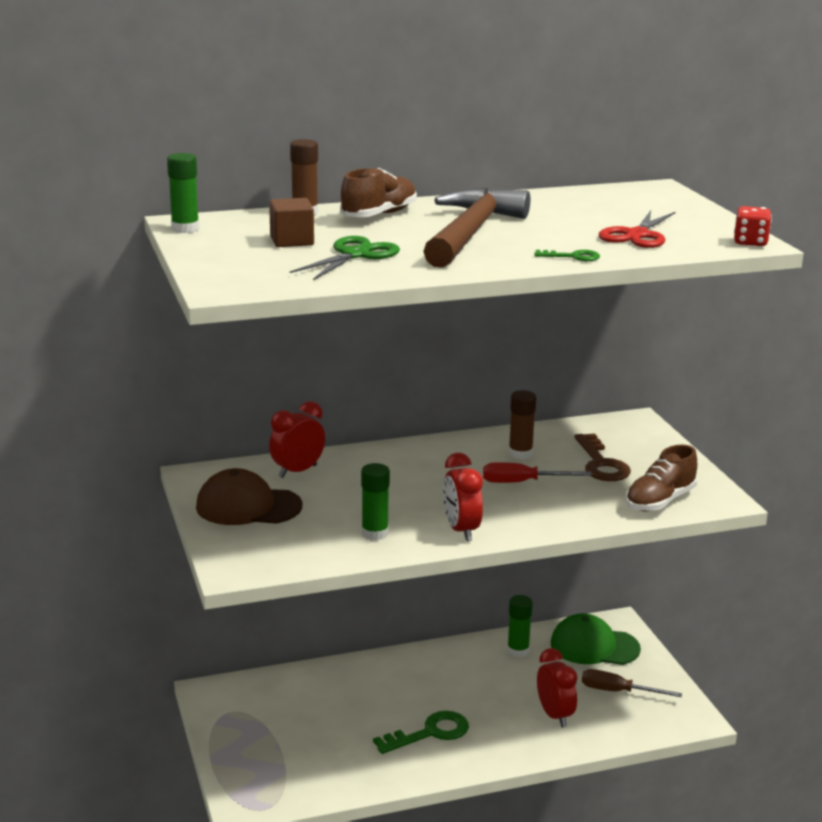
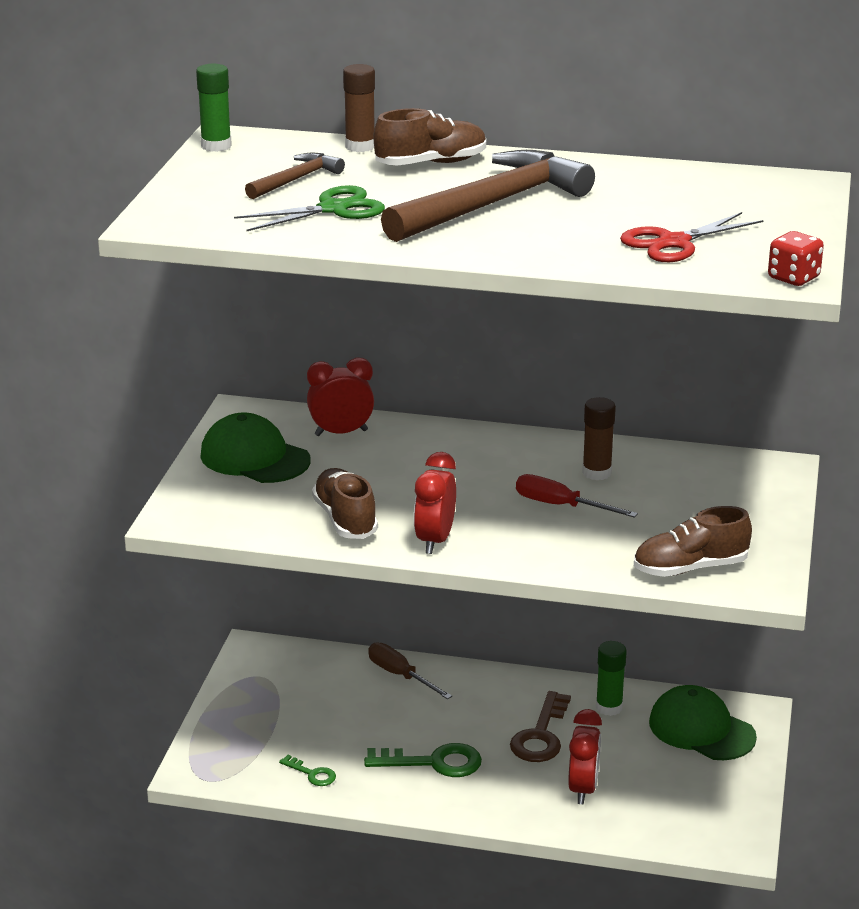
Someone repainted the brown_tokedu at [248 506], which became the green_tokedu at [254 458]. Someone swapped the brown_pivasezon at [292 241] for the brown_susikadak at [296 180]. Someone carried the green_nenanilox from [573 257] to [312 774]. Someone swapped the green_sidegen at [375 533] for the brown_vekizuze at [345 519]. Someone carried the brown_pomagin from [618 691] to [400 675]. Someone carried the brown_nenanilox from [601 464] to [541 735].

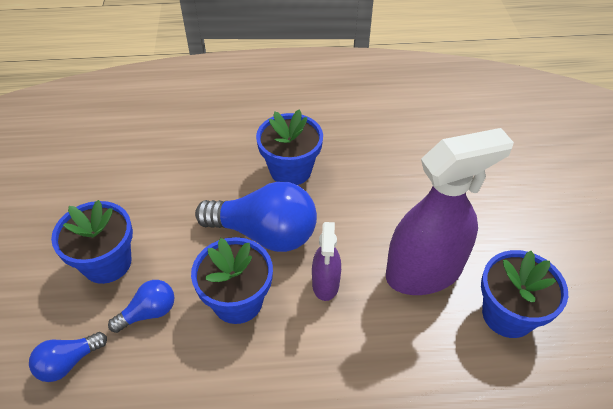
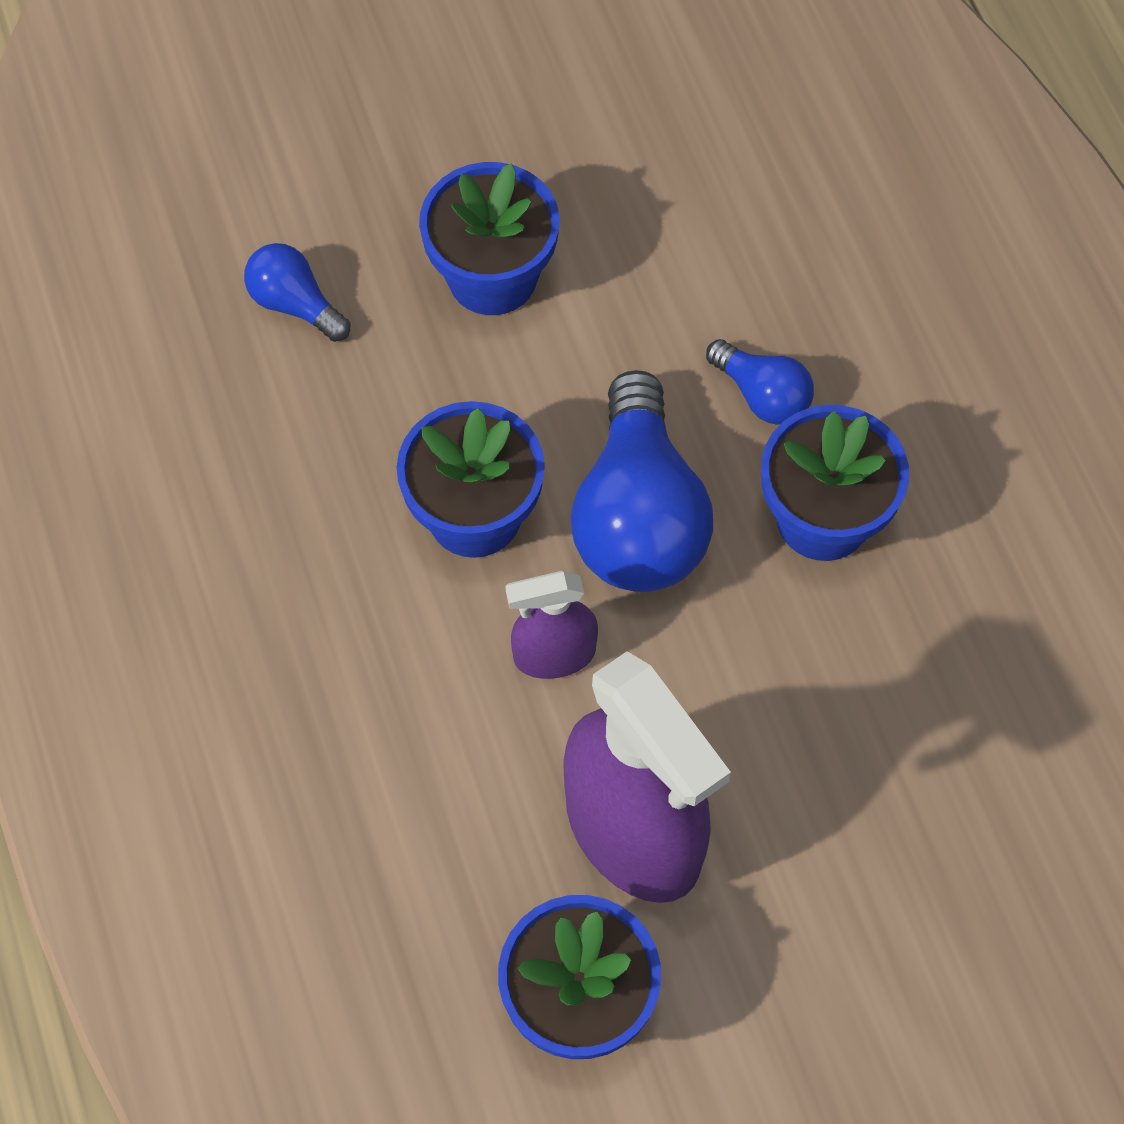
Someone carried the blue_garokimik from [149 312] to [762 395].

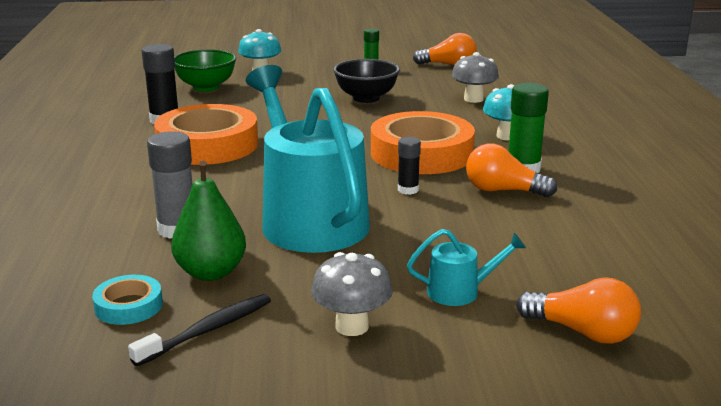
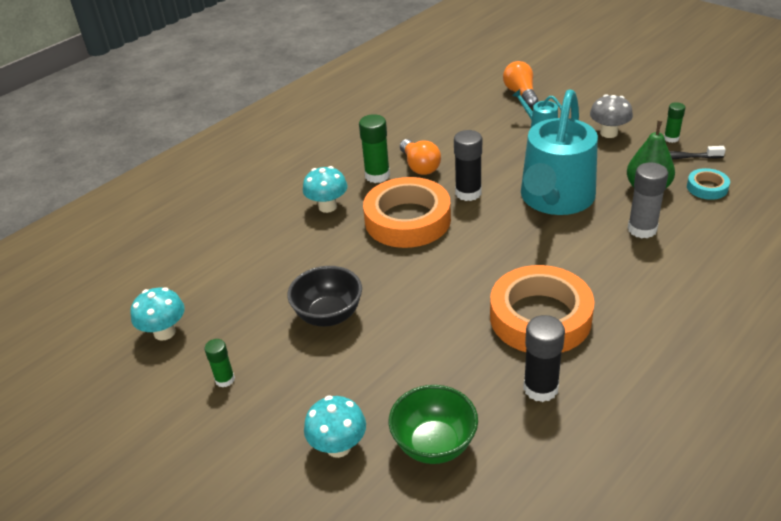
Someone swapped the orange_garokimik at [448 65] for the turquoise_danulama at [164 332]. Someone scaled the black_sidegen at [408 190] by 1.68. Someone put down the green_sidegen at [671 138]. Someone took away the grey_danulama at [473 99].

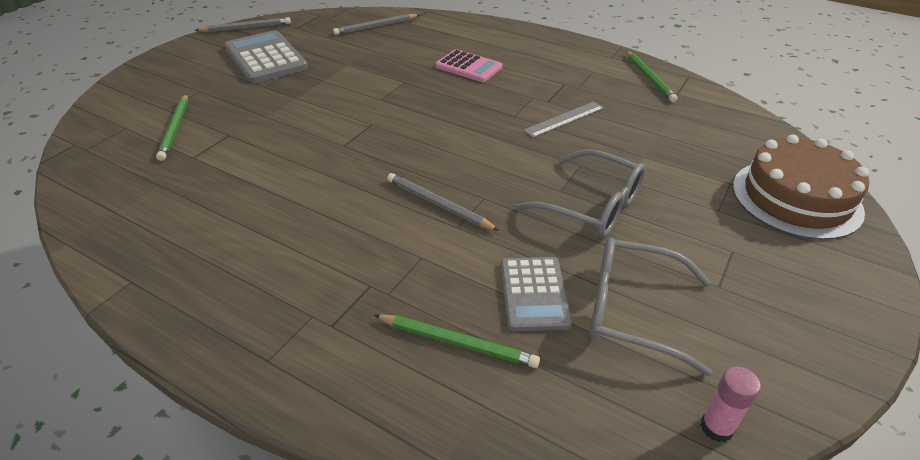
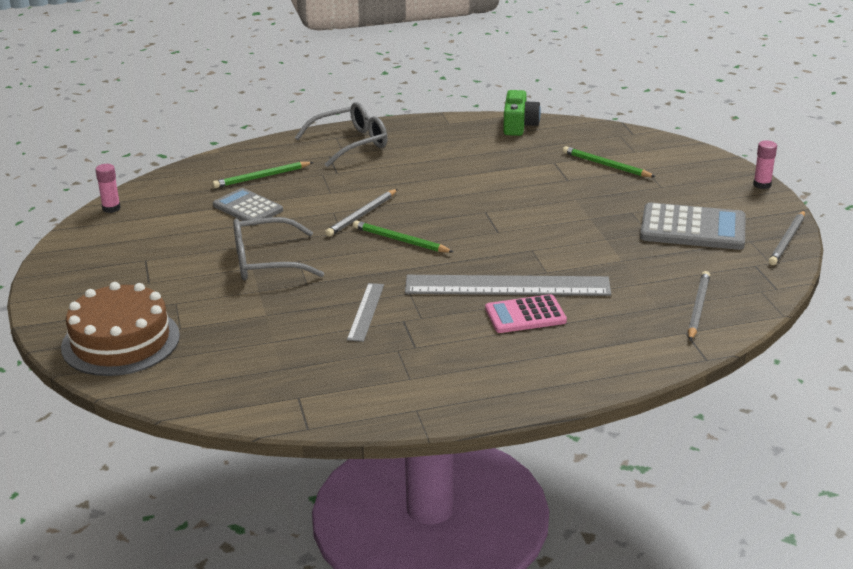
Someone carried the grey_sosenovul from [632 311] to [350 143]. Someone rotated the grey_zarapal at [438 205] by 135 degrees clockwise. Someone carried the green_zarapal from [649 78] to [400 240]. Someone put down the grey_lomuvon at [507 285]. Someone put down the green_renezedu at [519 125]. Someone put down the pink_sidegen at [762 185].

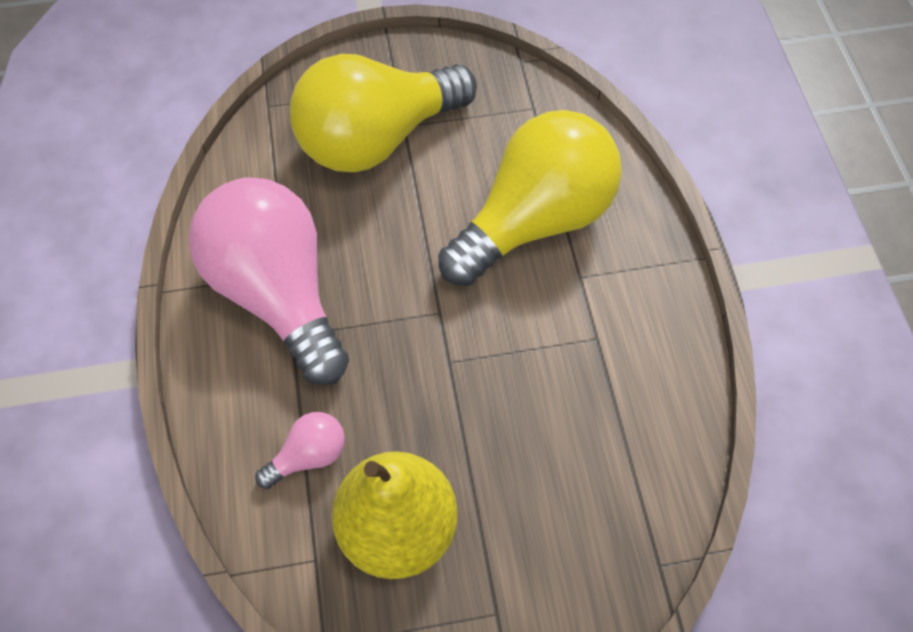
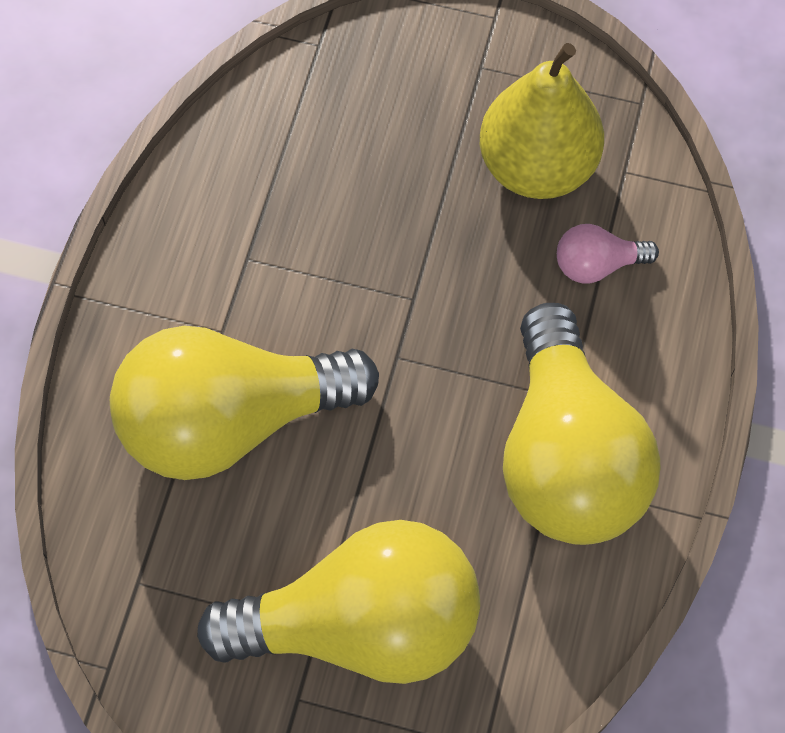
Someone repainted the pink_garokimik at [278 293], which became the yellow_garokimik at [567 456].

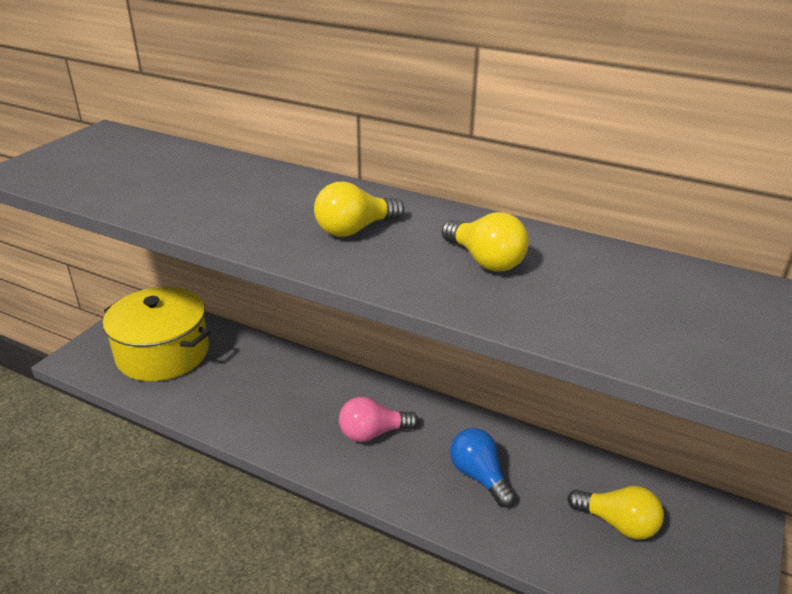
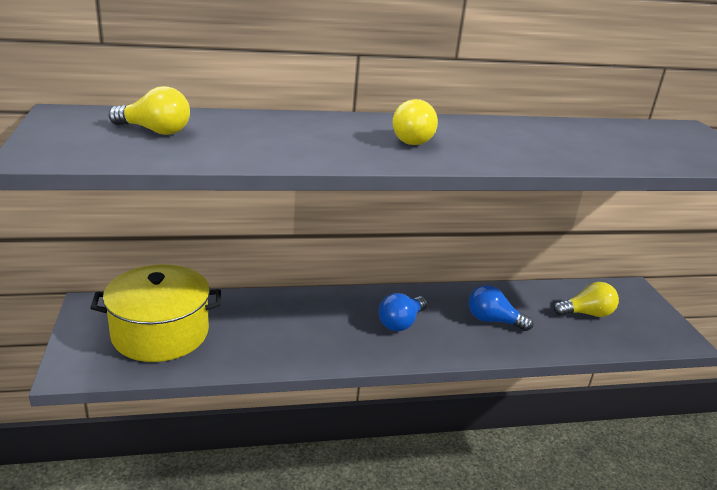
Someone carried the yellow_garokimik from [485 260] to [155 131]. Someone repainted the pink_garokimik at [373 433], which became the blue_garokimik at [401 323].

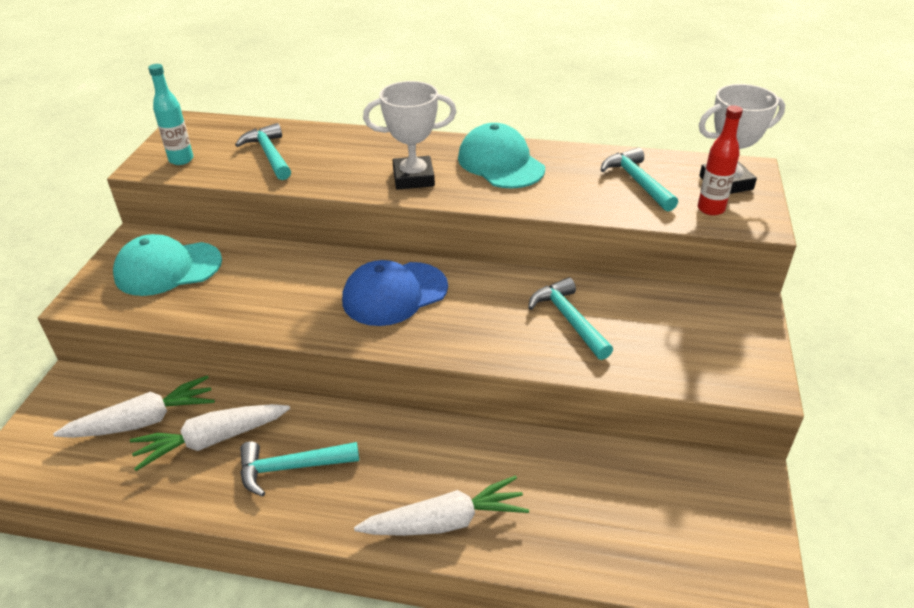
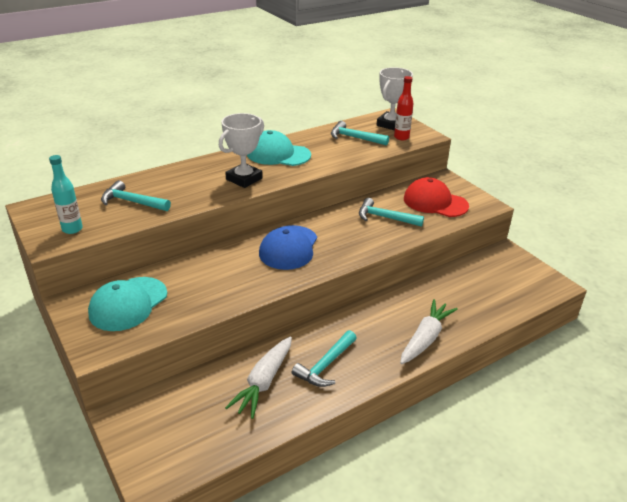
Someone put down the red_tokedu at [435 202]. Someone took away the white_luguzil at [143 421].

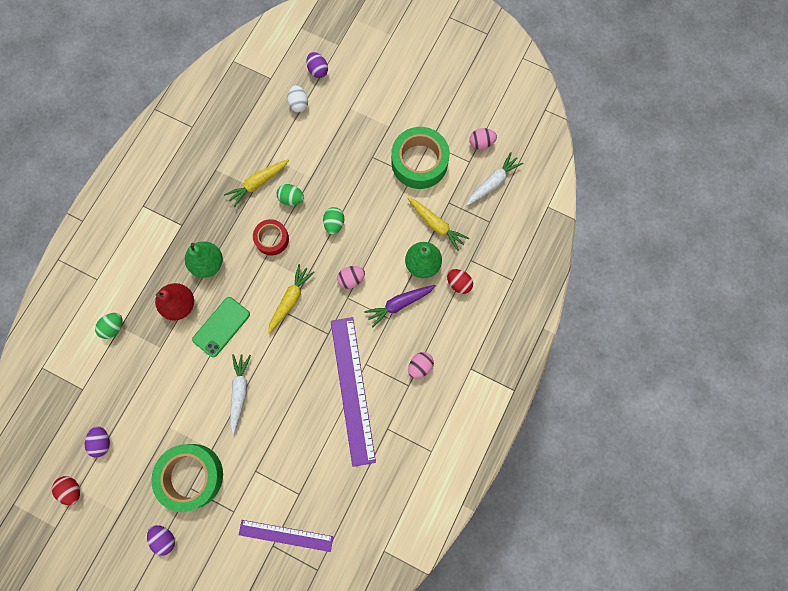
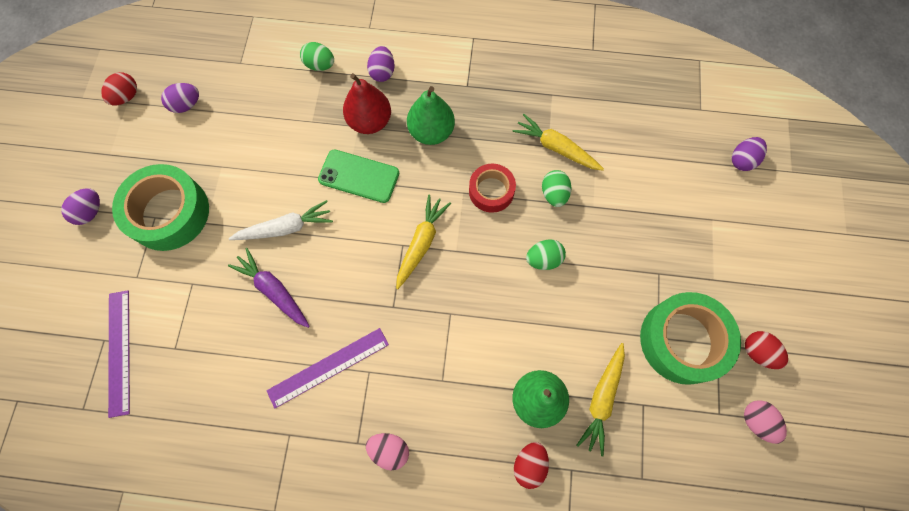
Someone carried the purple_luguzil from [399 304] to [273 290]. Someone scaled the purple_lomuvon at [352 390] by 0.61. Someone put down the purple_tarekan at [382 72]. Someone rotated the yellow_luguzil at [290 300] by 75 degrees counterclockwise. Someone put down the red_tarekan at [758 352]. Someone took away the white_tarekan at [299 104]. Someone took away the pink_tarekan at [351 279]. Someone took away the white_luguzil at [493 182].

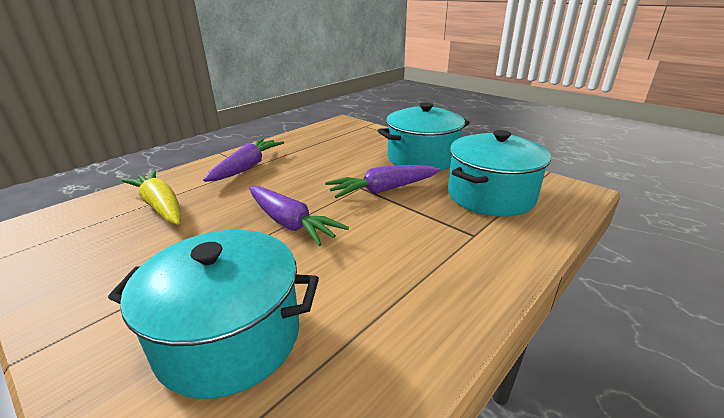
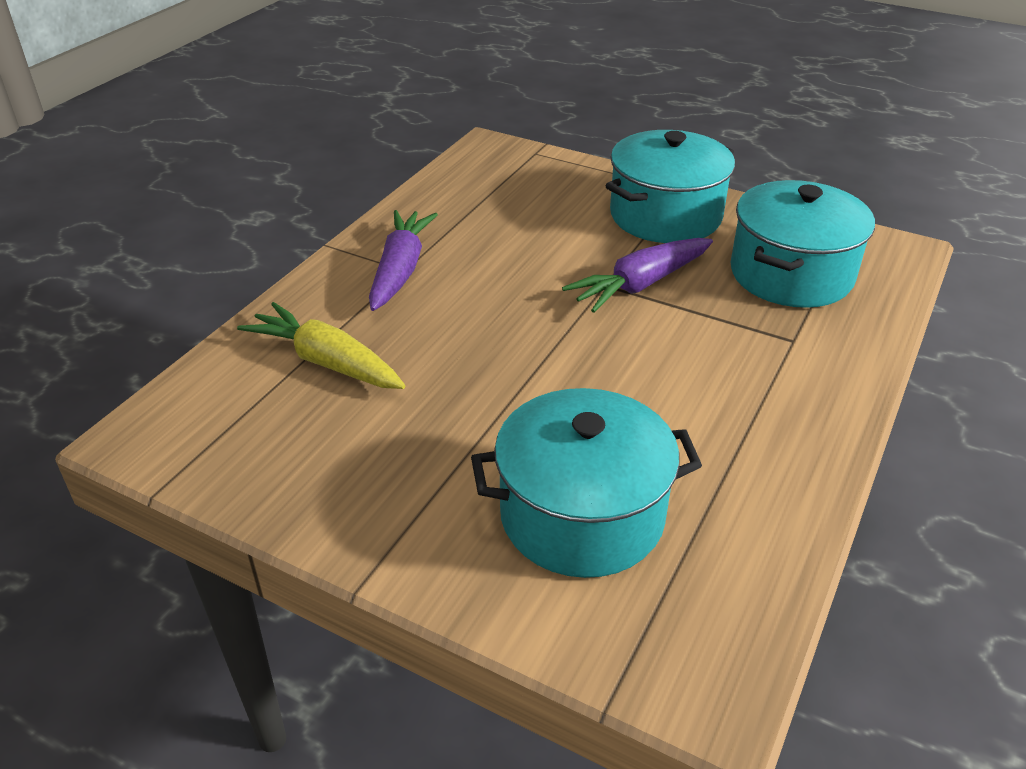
Someone took away the purple_luguzil at [290 223].

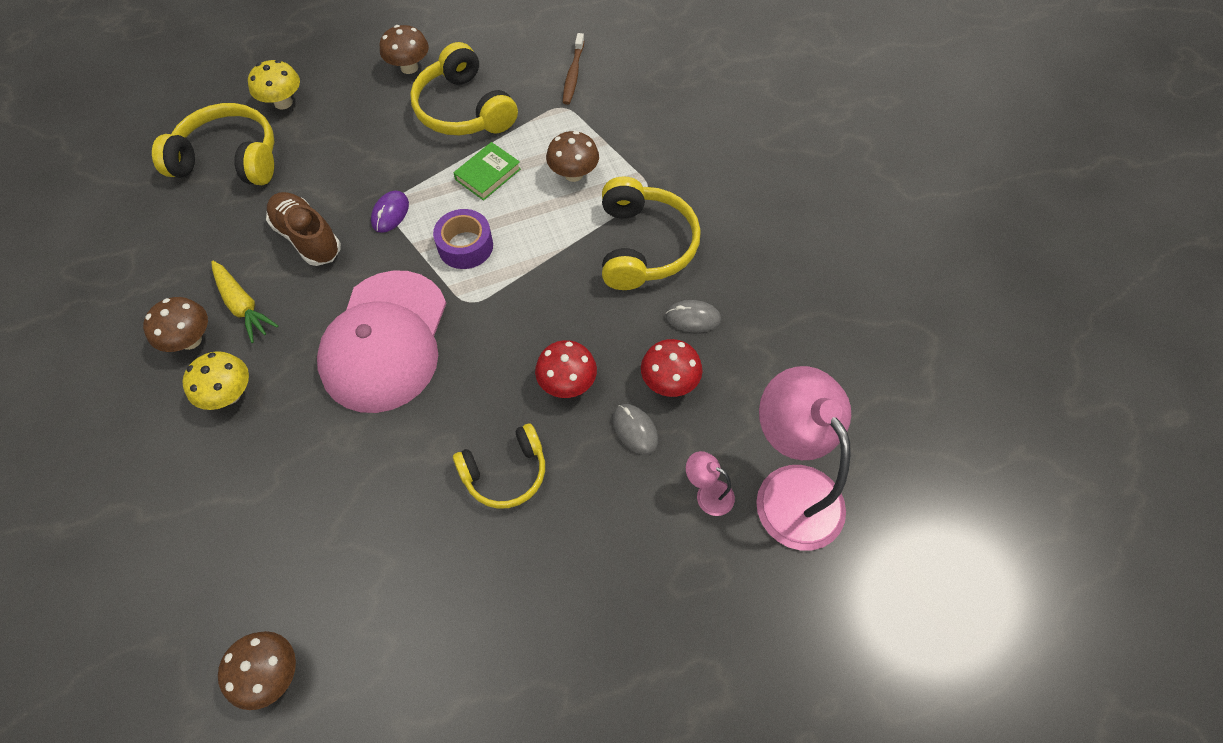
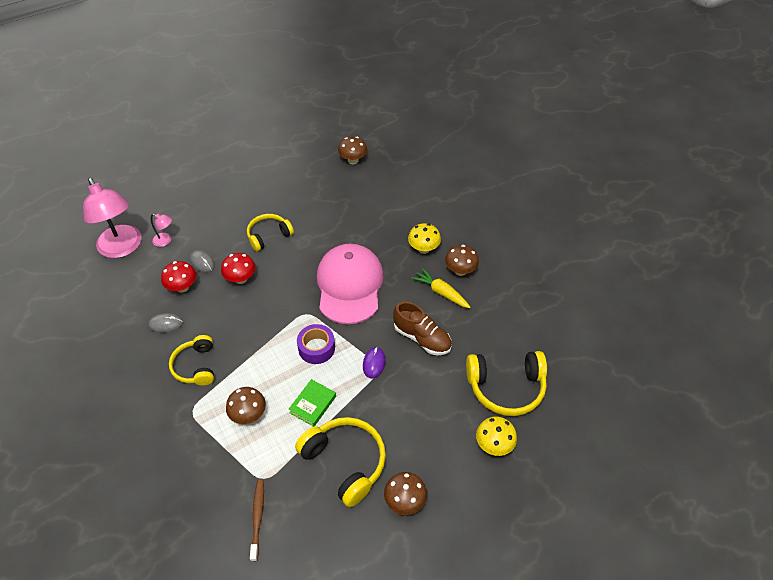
Someone scaled the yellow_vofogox at [644 246] by 0.66.

